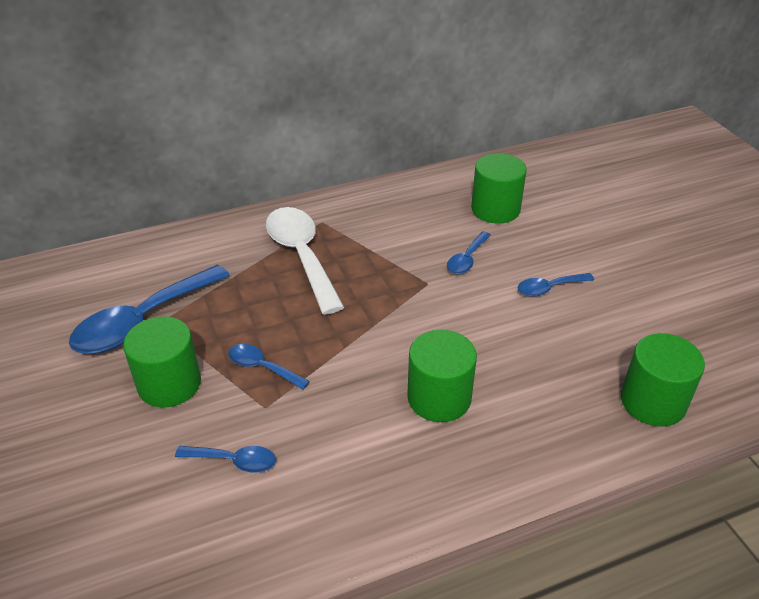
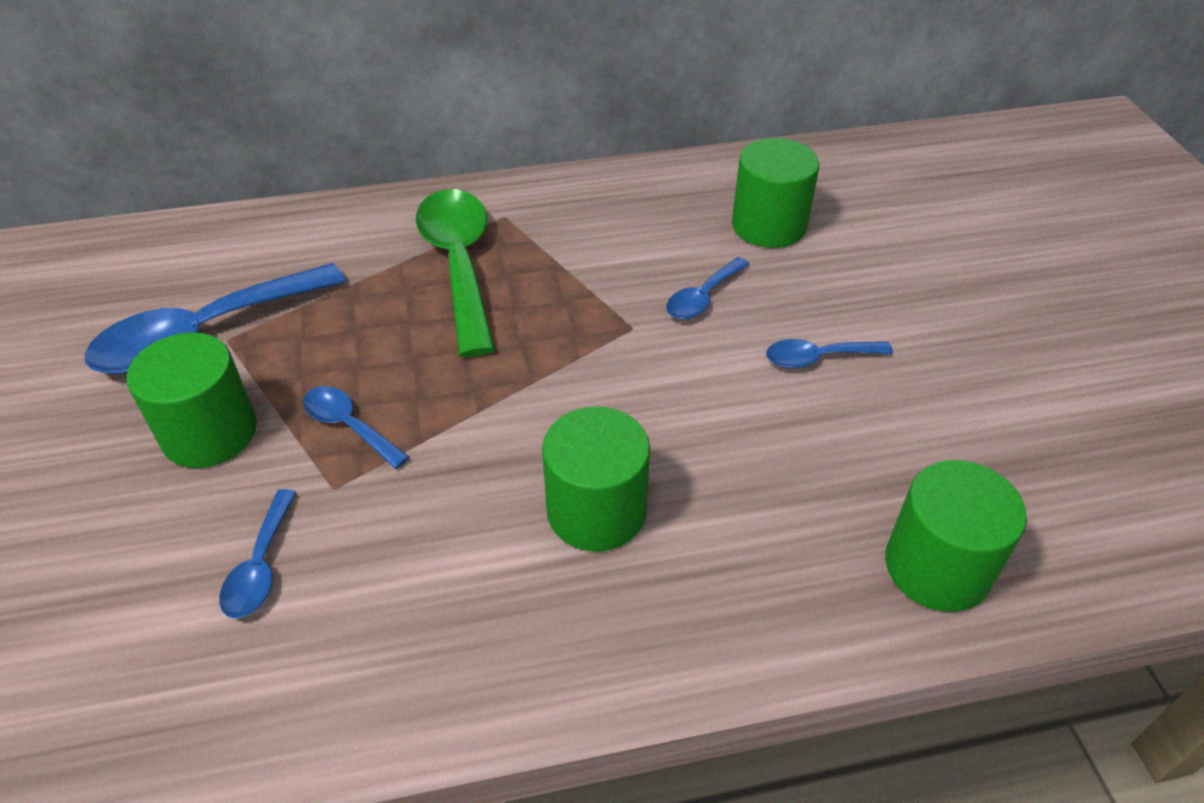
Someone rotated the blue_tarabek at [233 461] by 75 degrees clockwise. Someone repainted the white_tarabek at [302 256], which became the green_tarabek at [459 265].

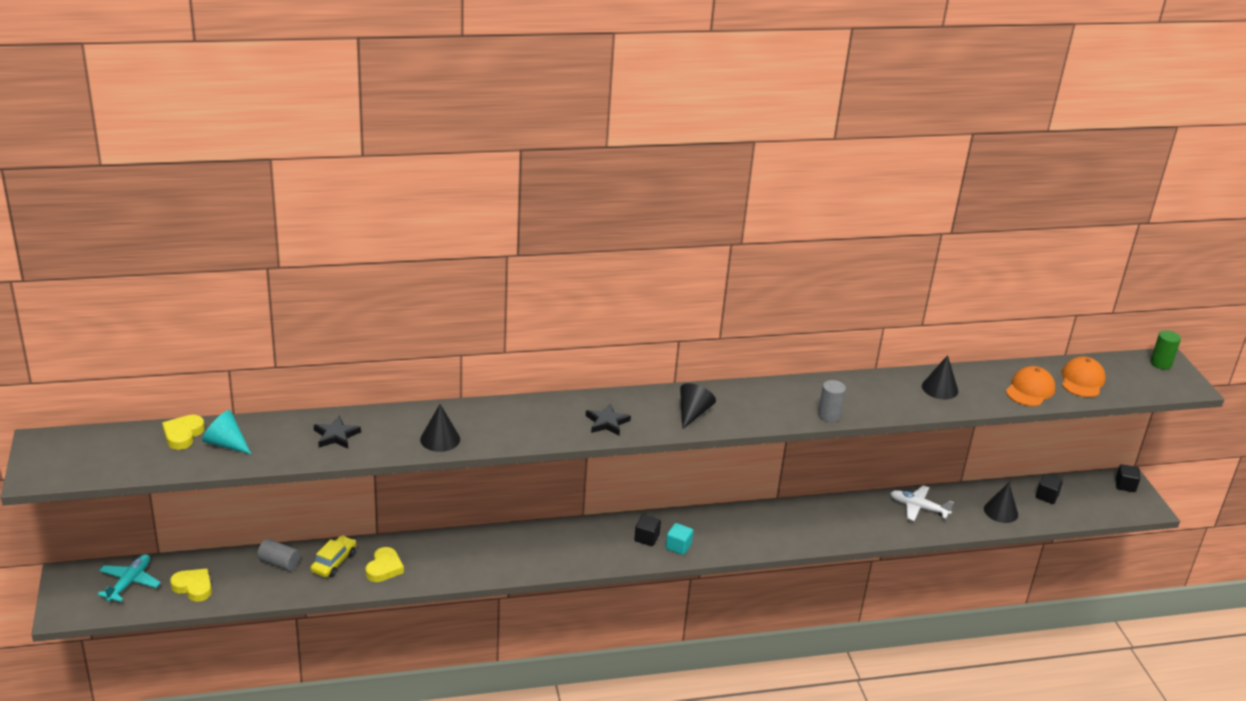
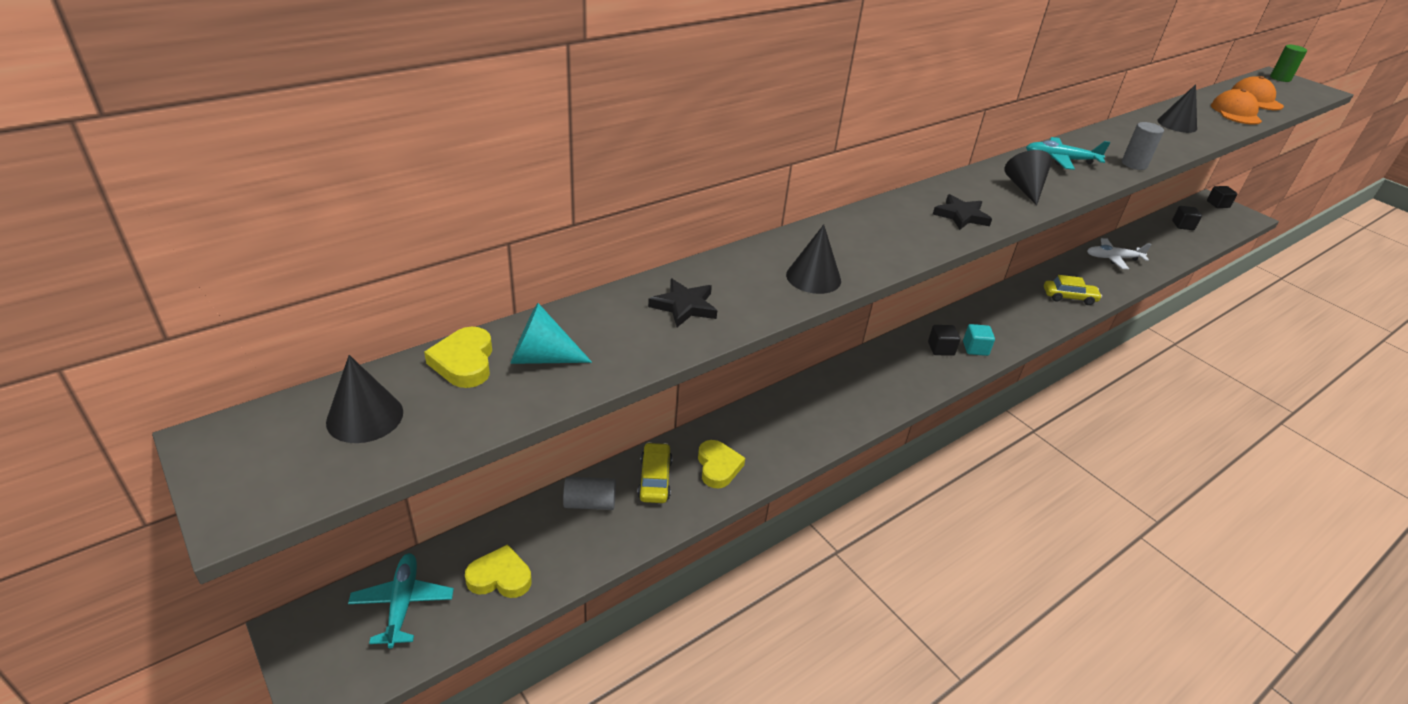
Someone carried the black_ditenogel from [1001 511] to [365 417]. Someone put down the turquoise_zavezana at [1060 160]. Someone put down the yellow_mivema at [1069 297].

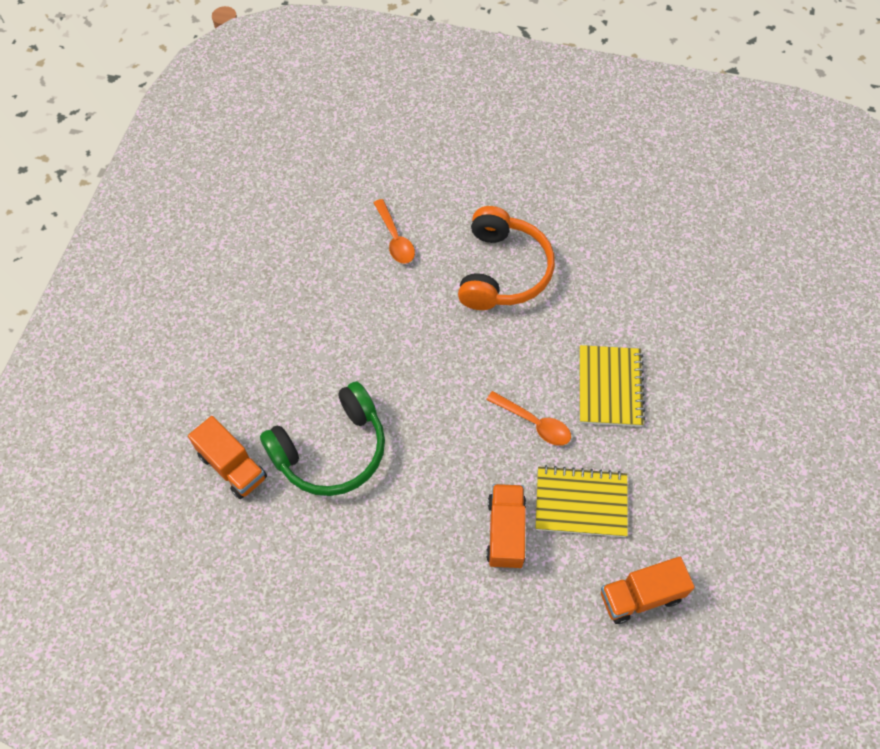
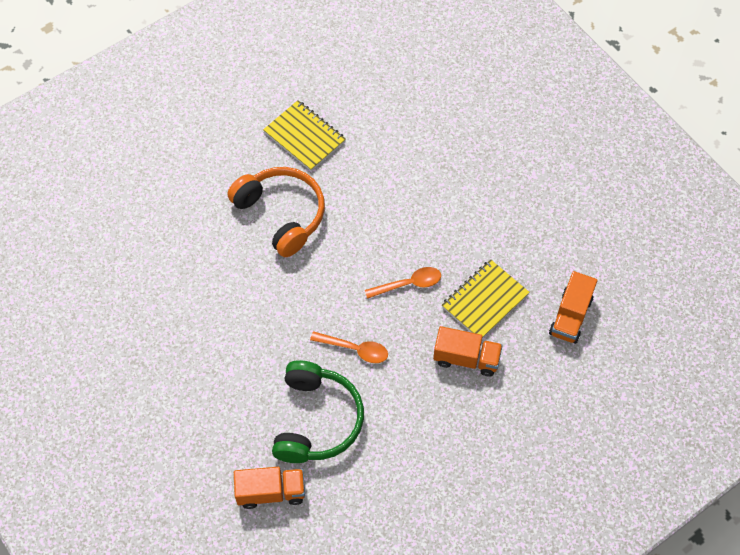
Someone carried the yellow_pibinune from [610 387] to [304 137]. Someone carried the orange_tarabek from [395 238] to [355 349]. Someone rotated the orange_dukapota at [505 532] by 150 degrees clockwise.

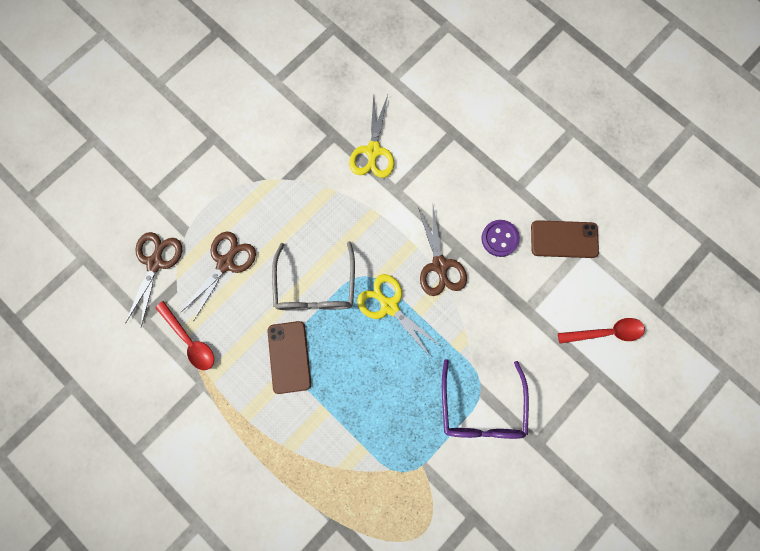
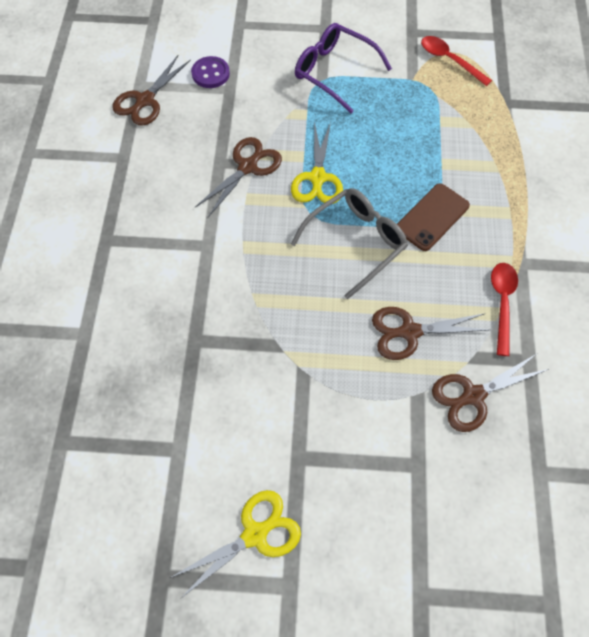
Someone swapped the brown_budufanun at [564 239] for the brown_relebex at [145 101]. Someone carried the yellow_relebex from [373 151] to [255 534]. Someone carried the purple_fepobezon from [499 238] to [210 74]. Someone rotated the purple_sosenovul at [481 408] by 105 degrees counterclockwise. Someone carried the red_tarabek from [605 332] to [449 60].

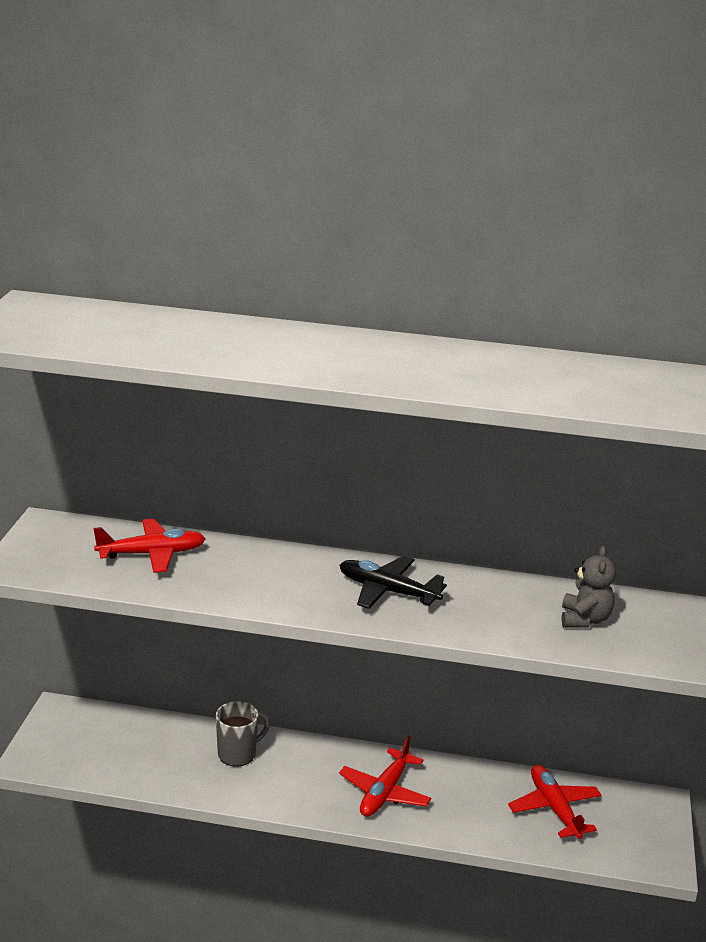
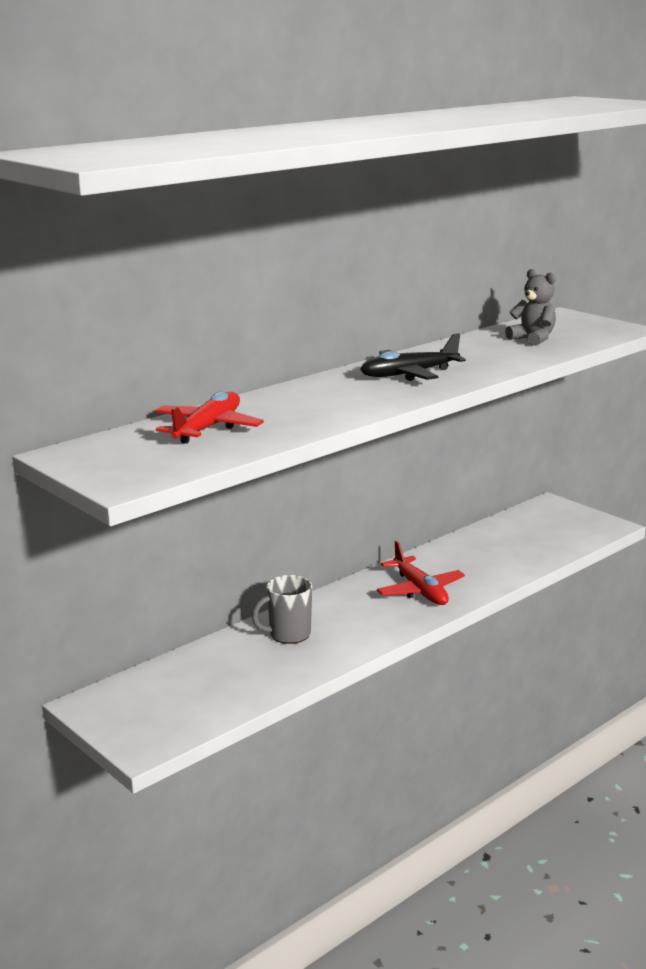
Someone rotated the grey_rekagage at [238 754] by 120 degrees counterclockwise. Someone took away the red_zavezana at [554 808].

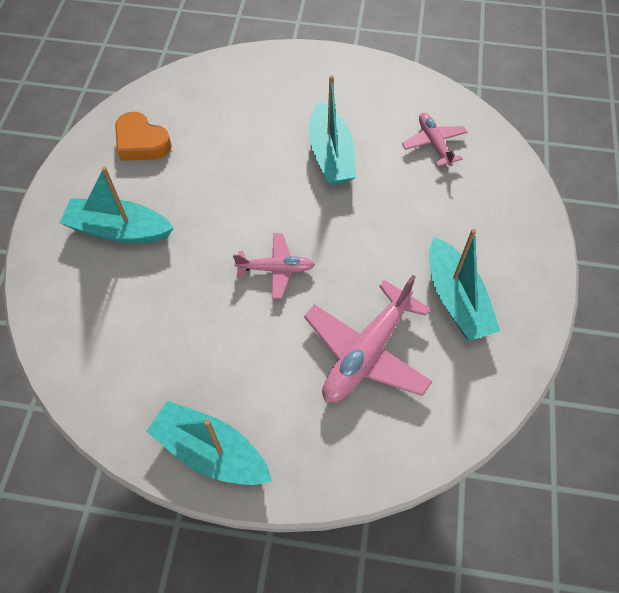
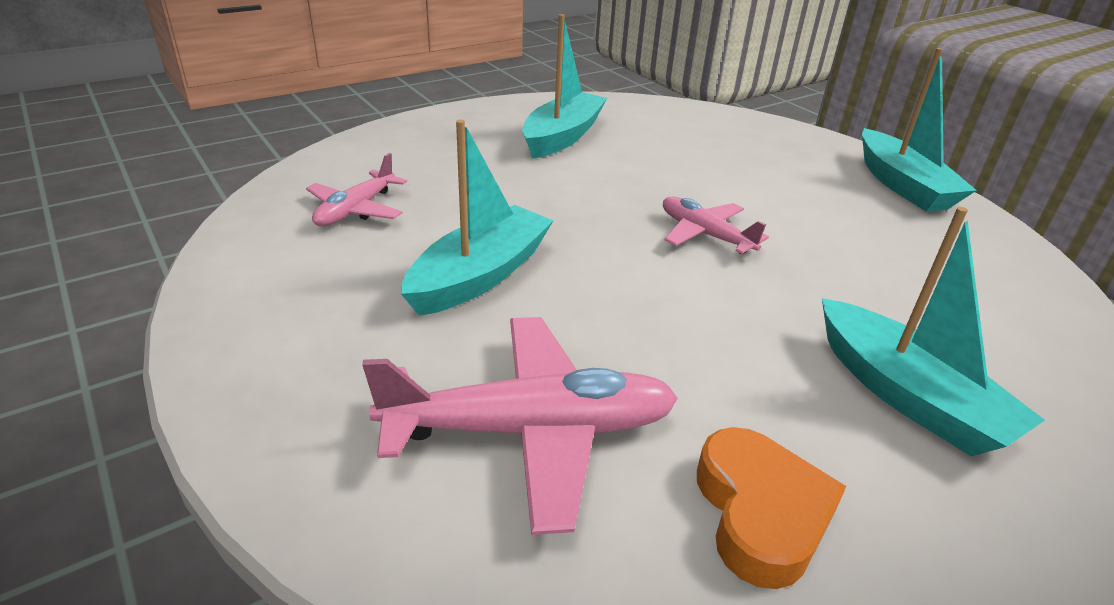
Someone carried the pink_zavezana from [366 352] to [531 430].

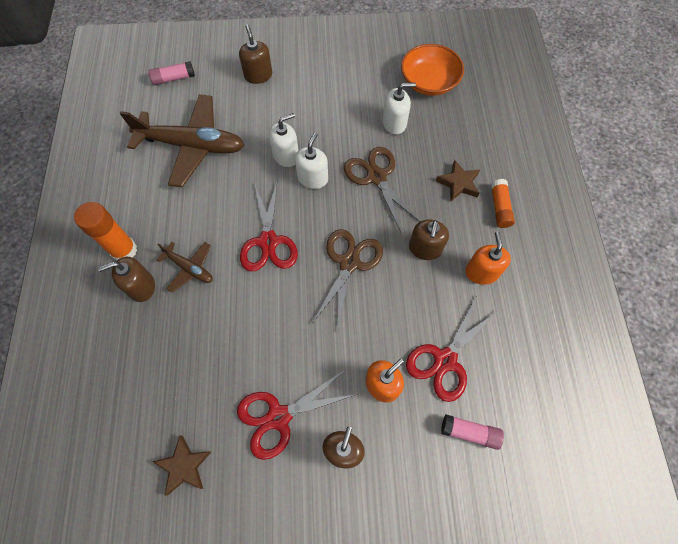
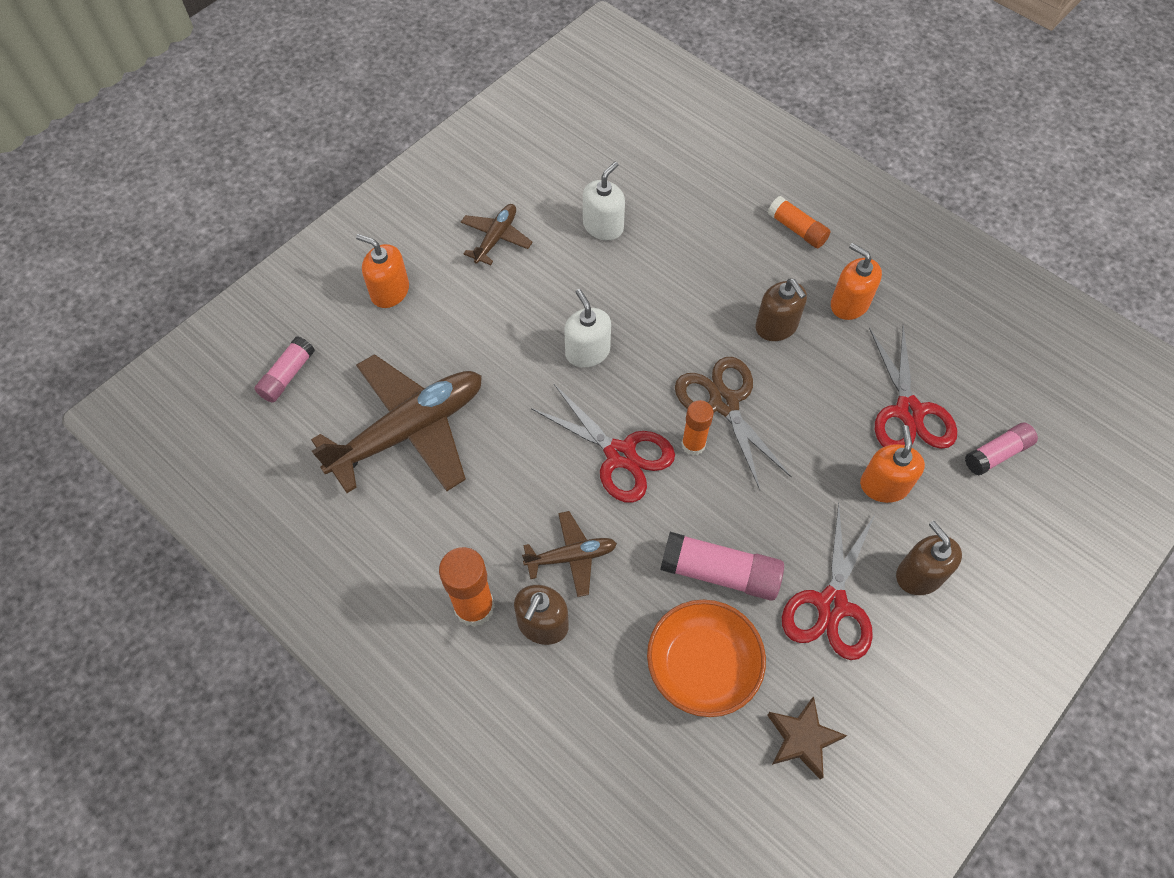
Someone repainted the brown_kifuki at [258 75], which became the orange_kifuki at [390 291]. Someone put down the brown_zavezana at [496 238]. Someone carried the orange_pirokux from [429 82] to [702 666]. Someone put down the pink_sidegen at [720 573]. Someone put down the orange_sidegen at [693 444]. Someone took away the white_kifuki at [286 155]. Someone took away the brown_relebex at [376 177]. Someone took away the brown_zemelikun at [458 183].

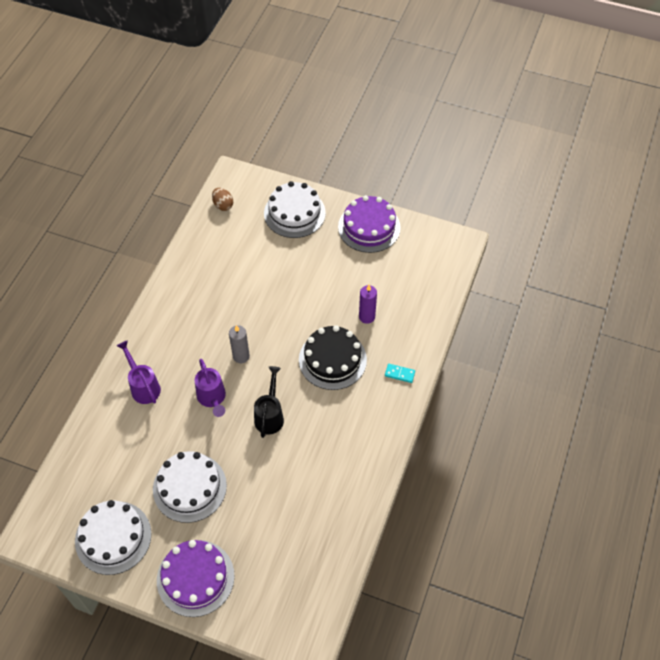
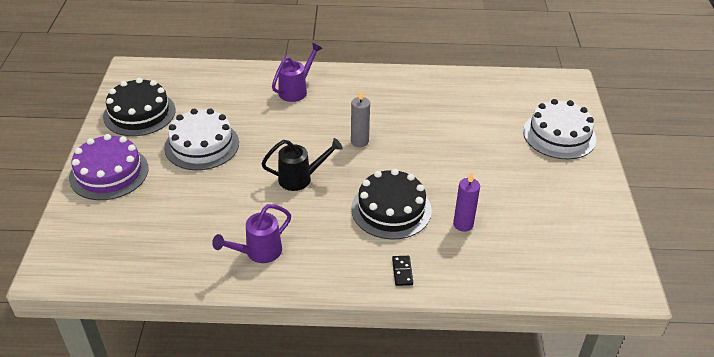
Someone repainted the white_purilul at [113 537], which became the black_purilul at [139 113]. Someone carried the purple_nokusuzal from [212 398] to [258 252]. Someone repainted the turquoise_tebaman at [399 374], which became the black_tebaman at [402 272]. Someone took away the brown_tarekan at [223 205]. Someone took away the purple_purilul at [369 227].

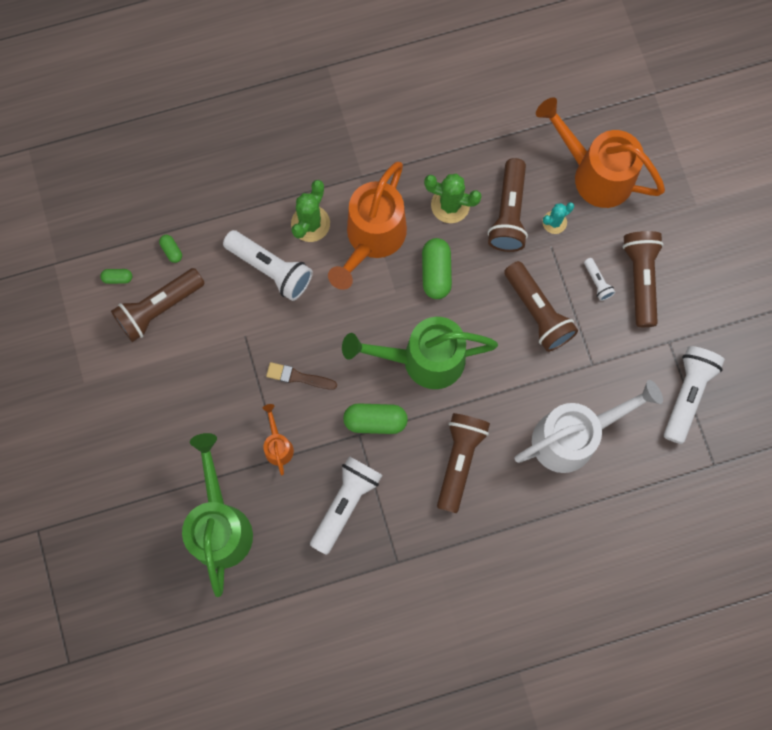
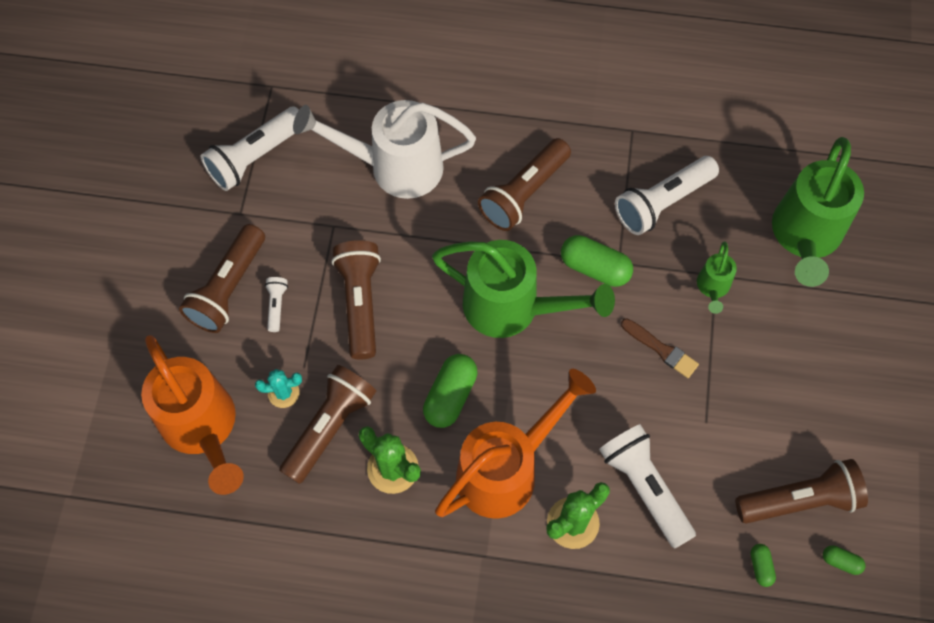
Someone repainted the orange_nokusuzal at [278 446], which became the green_nokusuzal at [712 287].

